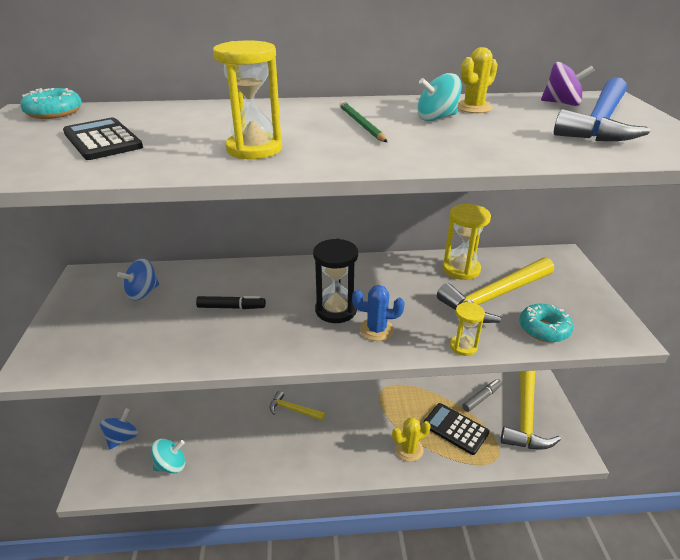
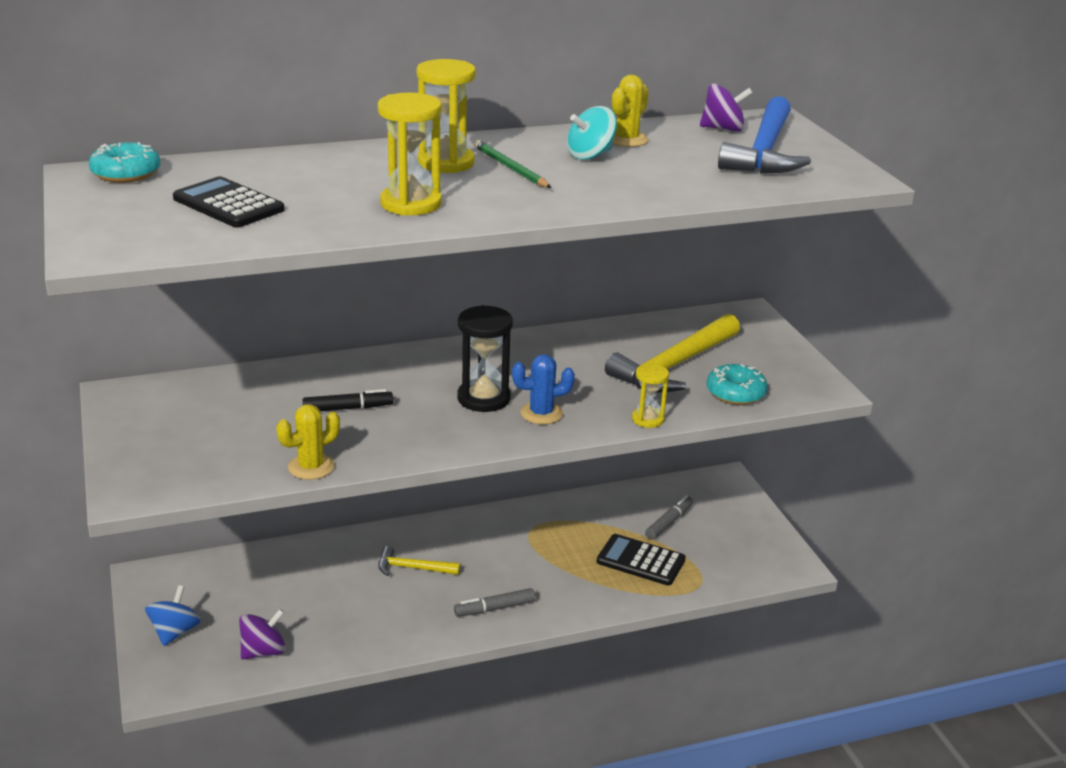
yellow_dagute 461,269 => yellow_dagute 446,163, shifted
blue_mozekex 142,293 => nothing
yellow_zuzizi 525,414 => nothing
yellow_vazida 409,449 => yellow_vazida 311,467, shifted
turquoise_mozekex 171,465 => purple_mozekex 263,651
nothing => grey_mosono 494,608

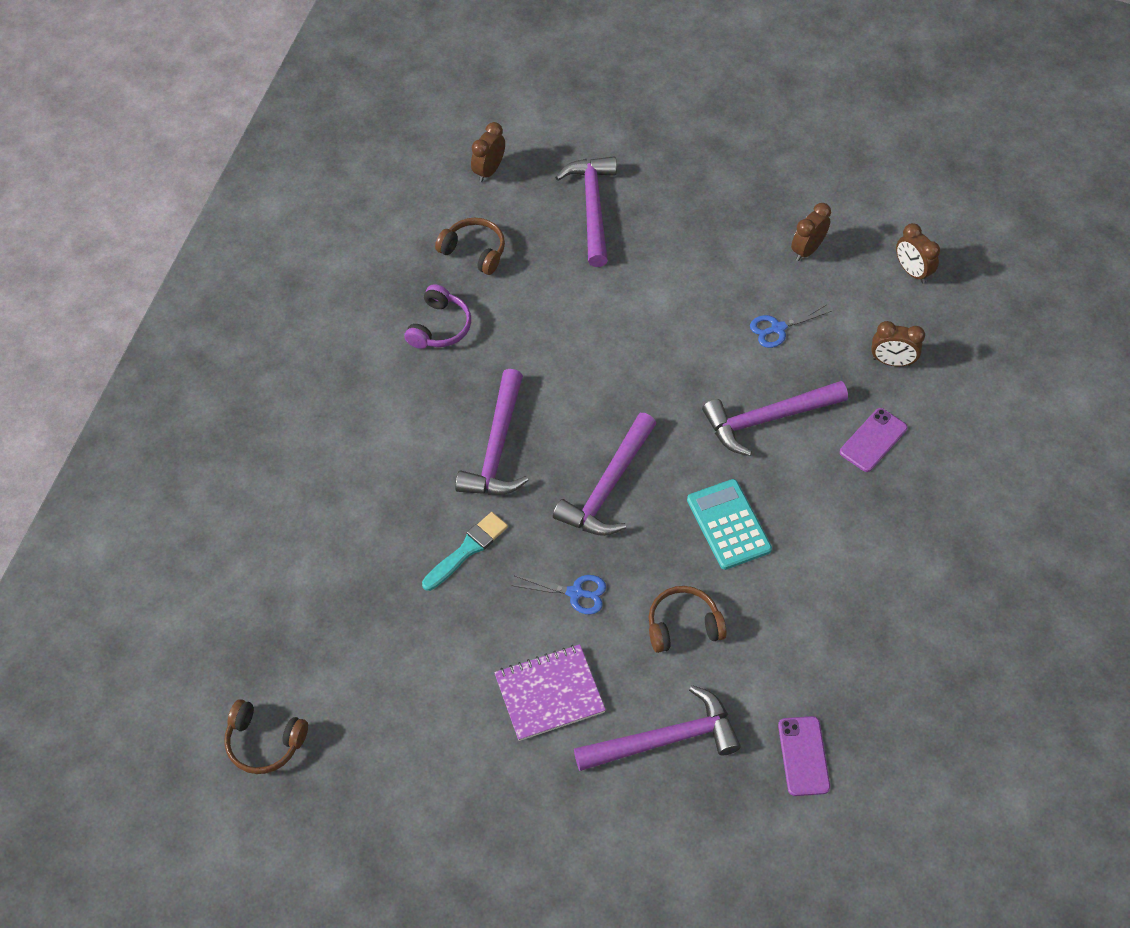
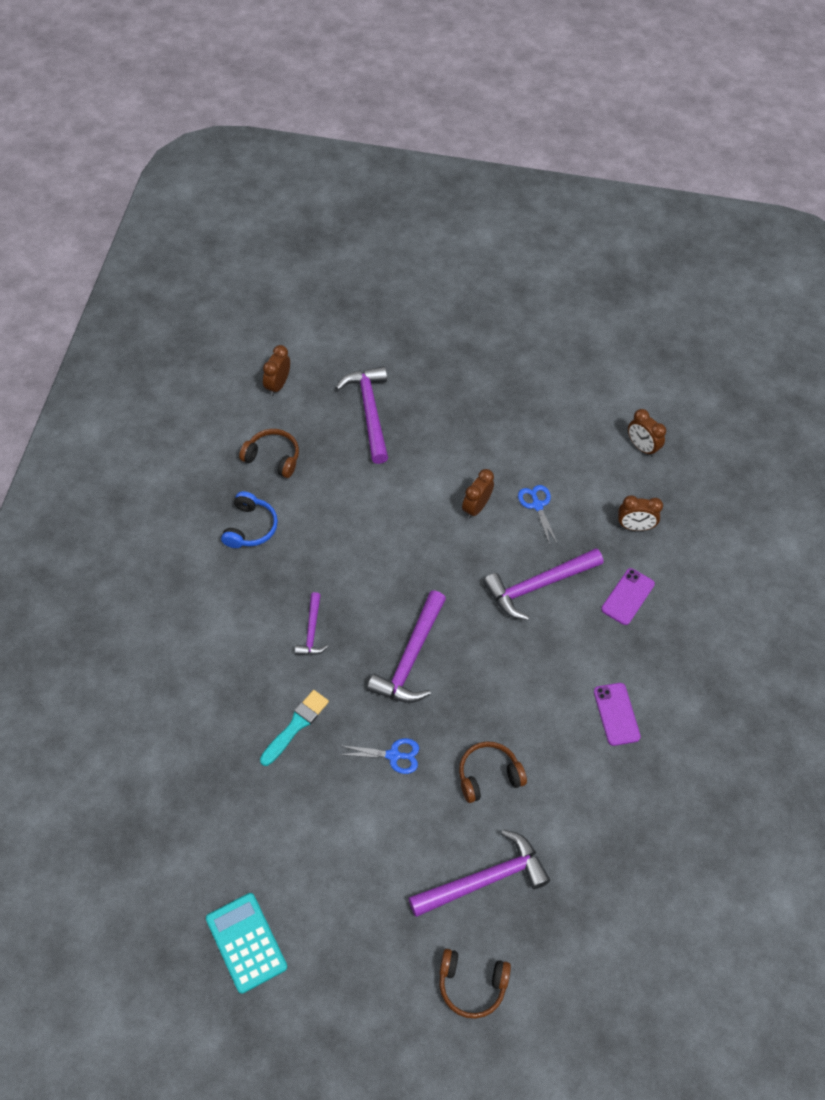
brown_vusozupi 807,250 => brown_vusozupi 476,507, shifted
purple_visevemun 440,327 => blue_visevemun 250,527
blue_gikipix 778,328 => blue_gikipix 537,505, 105 degrees clockwise
purple_zuzizi 497,447 => purple_zuzizi 312,631, x0.55
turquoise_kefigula 728,524 => turquoise_kefigula 246,942, shifted
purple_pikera 549,693 => nothing
brown_visevemun 264,742 => brown_visevemun 471,985, shifted
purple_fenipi 803,756 => purple_fenipi 616,714, shifted

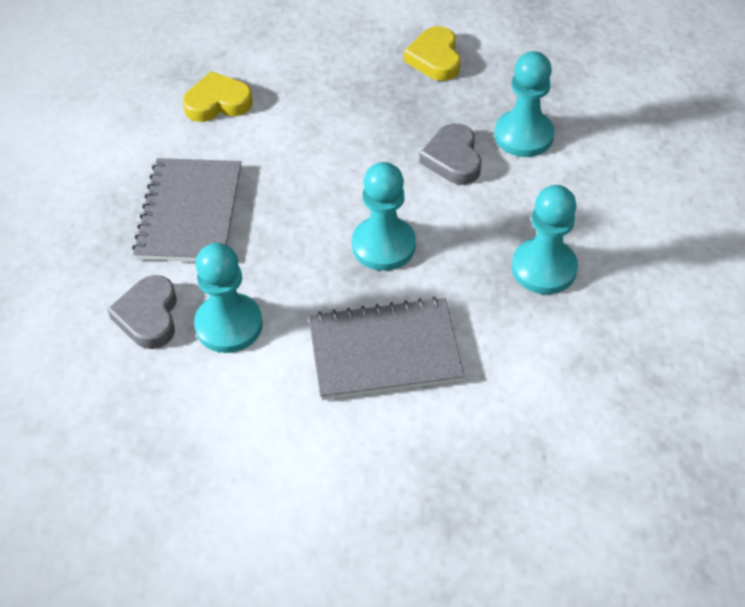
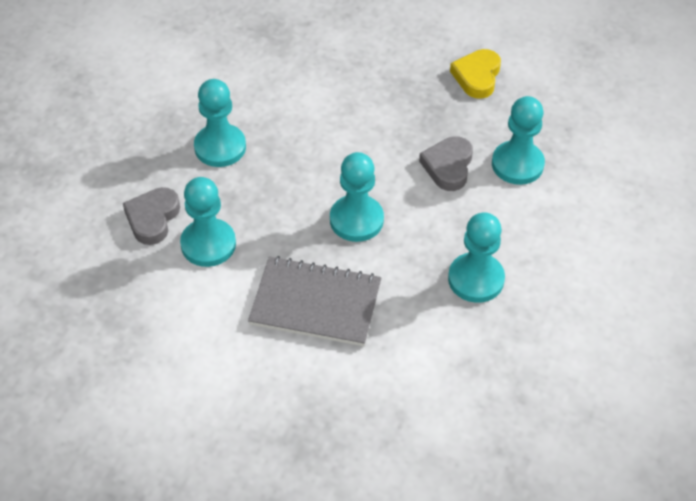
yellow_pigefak 217,103 => nothing
grey_pikera 190,213 => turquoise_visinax 220,147

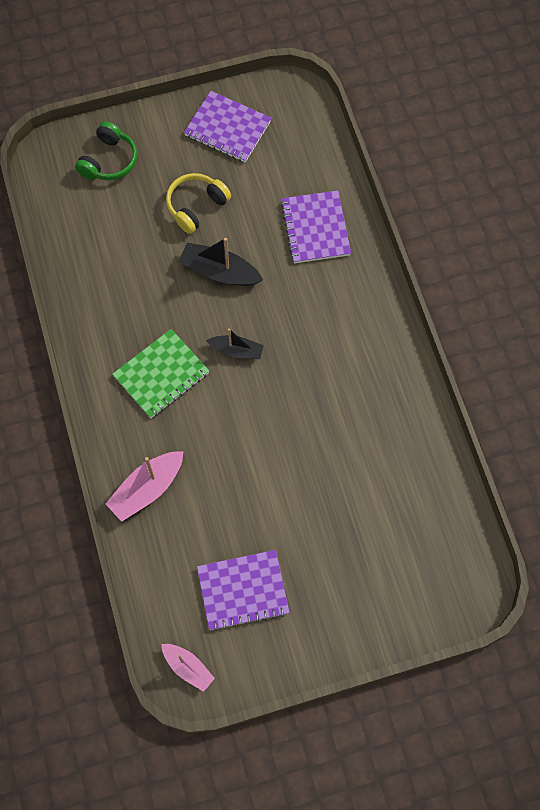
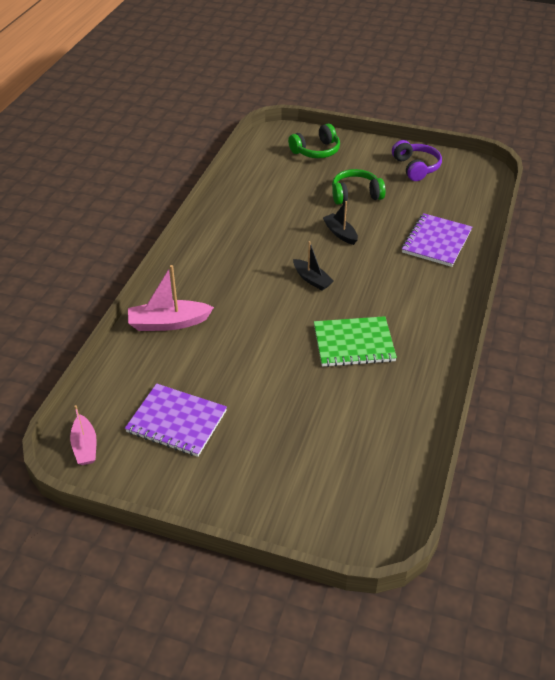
purple_pikera 227,128 => purple_visevemun 415,167
yellow_visevemun 196,206 => green_visevemun 355,195
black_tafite 219,272 => black_tafite 340,233, x0.65
green_pikera 161,375 => green_pikera 353,343, shifted

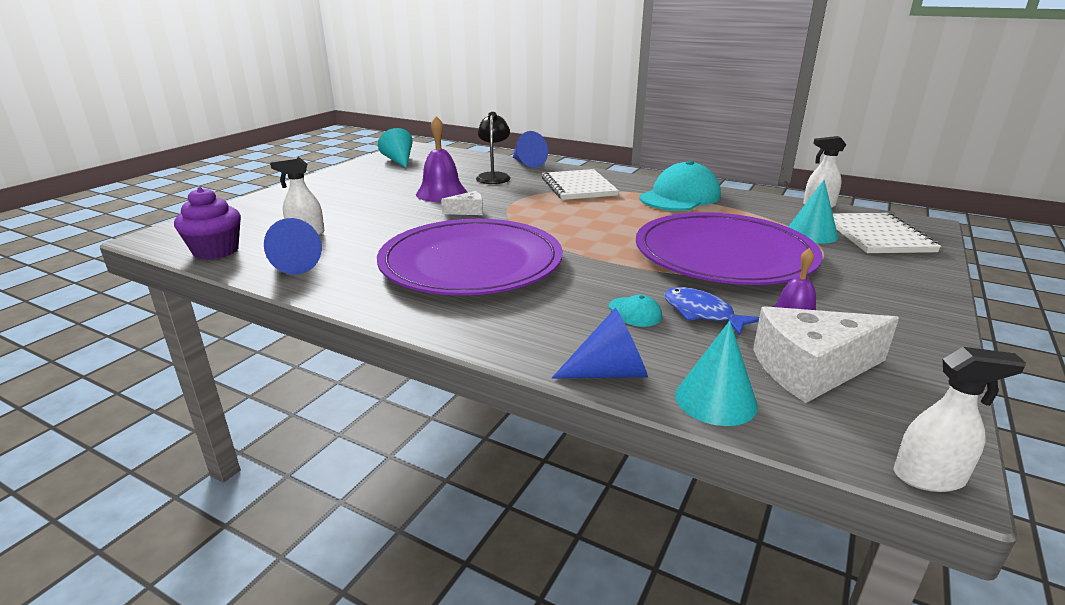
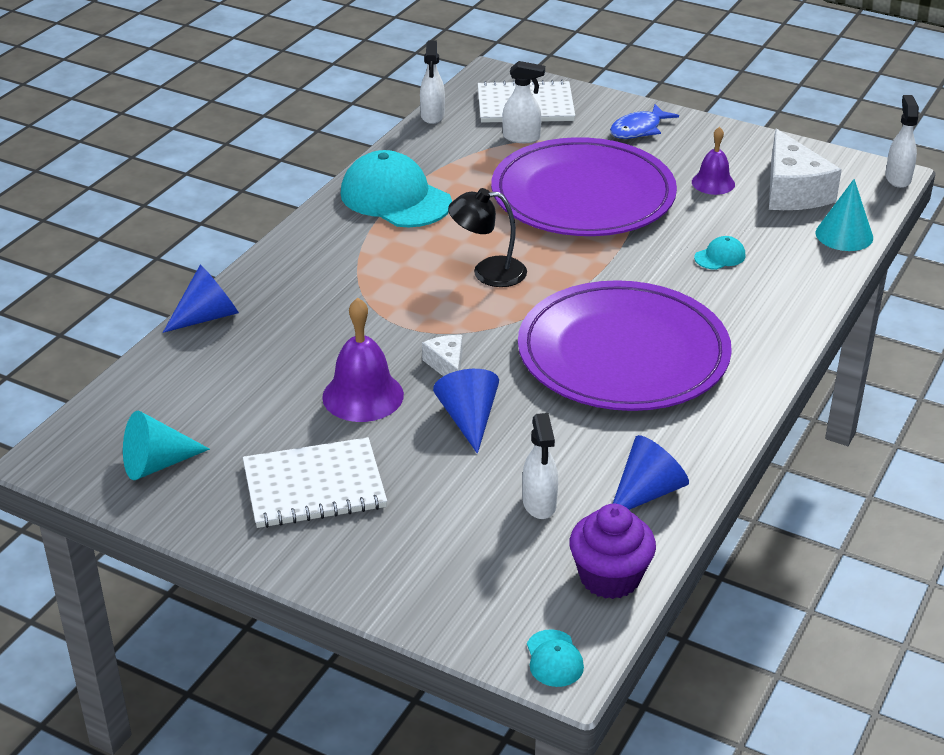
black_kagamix 494,176 => black_kagamix 488,272, shifted
white_pikera 578,187 => white_pikera 314,486, shifted
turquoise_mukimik 811,234 => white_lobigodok 522,138
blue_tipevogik 702,313 => blue_tipevogik 639,129, shifted
blue_mukimik 610,373 => blue_mukimik 468,419, shifted
nothing => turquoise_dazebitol 554,659

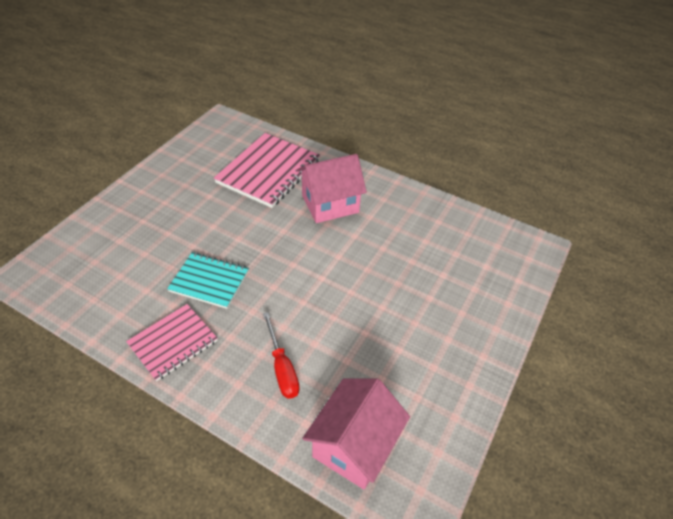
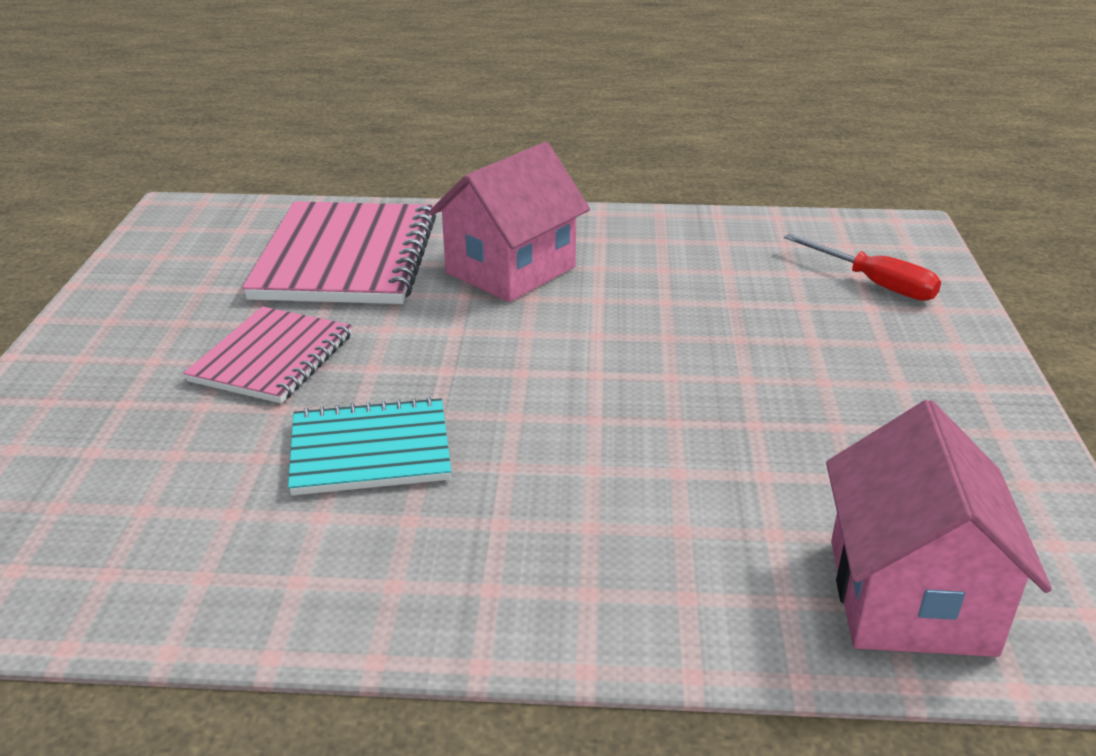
pink_pikera 173,343 => pink_pikera 272,358, shifted
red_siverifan 282,368 => red_siverifan 874,284, shifted

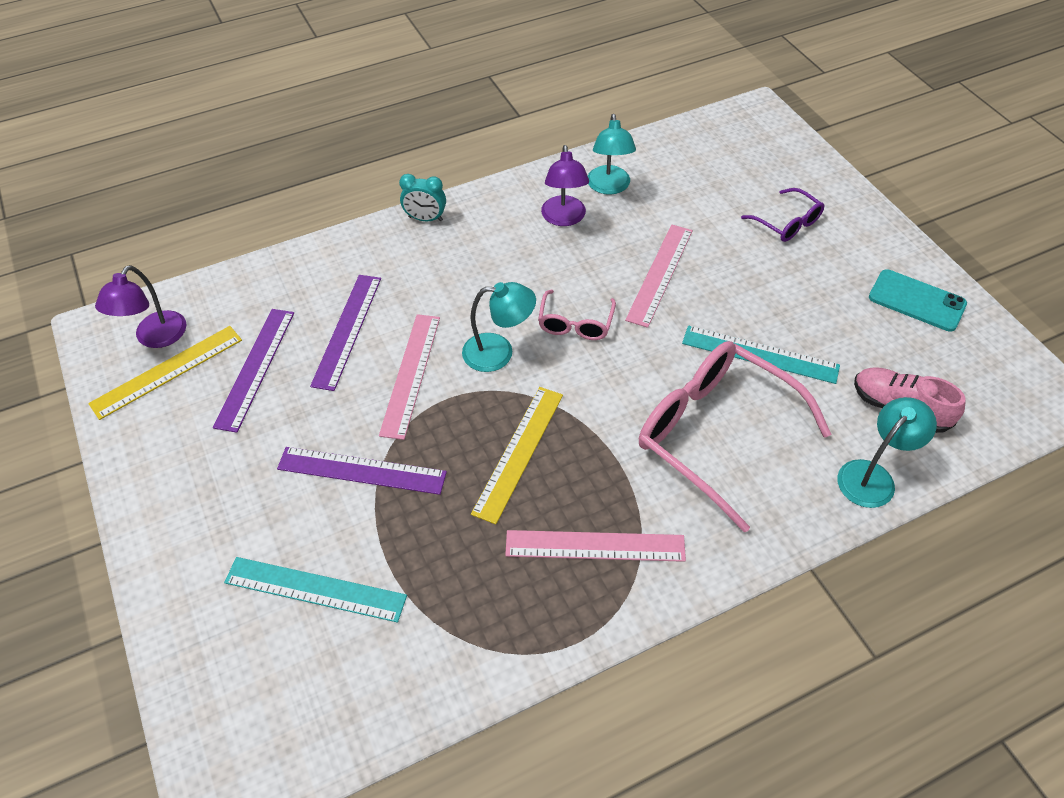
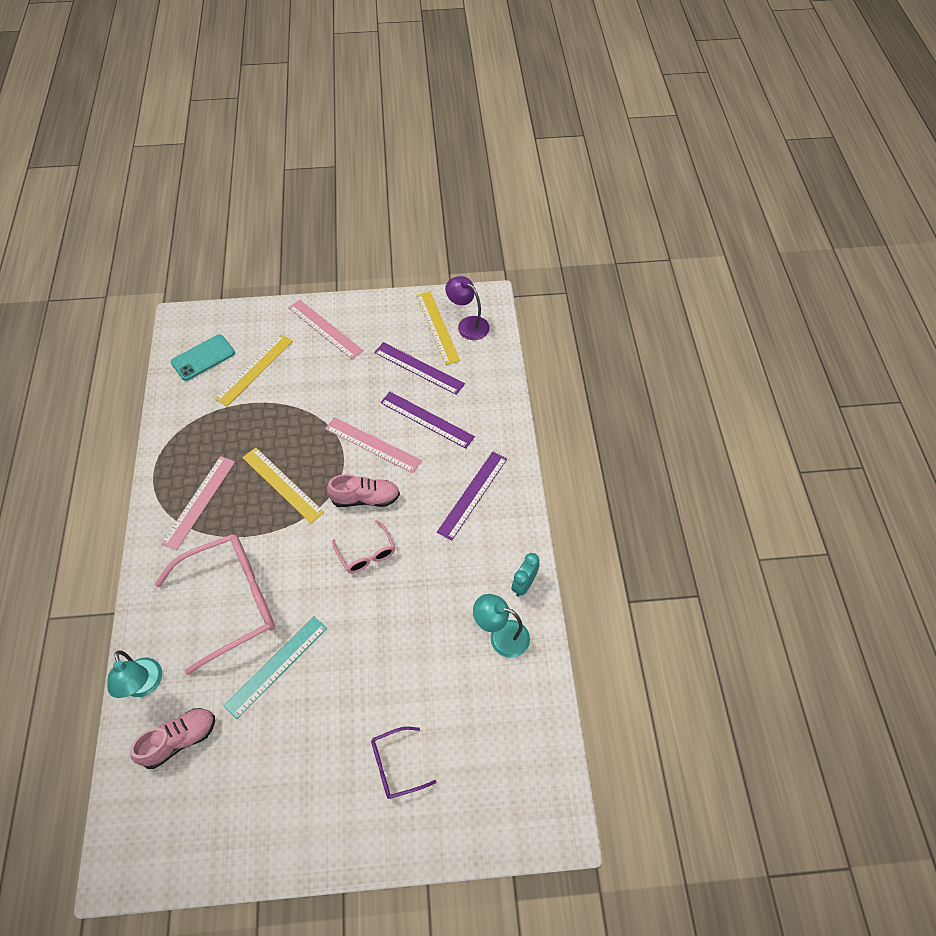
purple_kagamix 564,218 => nothing
turquoise_vusozupi 425,219 => turquoise_vusozupi 524,584, shifted
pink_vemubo 659,274 => pink_vemubo 325,329, shifted
turquoise_fenipi 916,301 => turquoise_fenipi 203,358, shifted
turquoise_kagamix 499,352 => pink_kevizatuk 365,498
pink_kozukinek 575,324 => pink_kozukinek 366,554, 150 degrees counterclockwise
purple_vemubo 361,471 => purple_vemubo 472,494, shifted
turquoise_vemubo 315,589 => yellow_vemubo 255,369

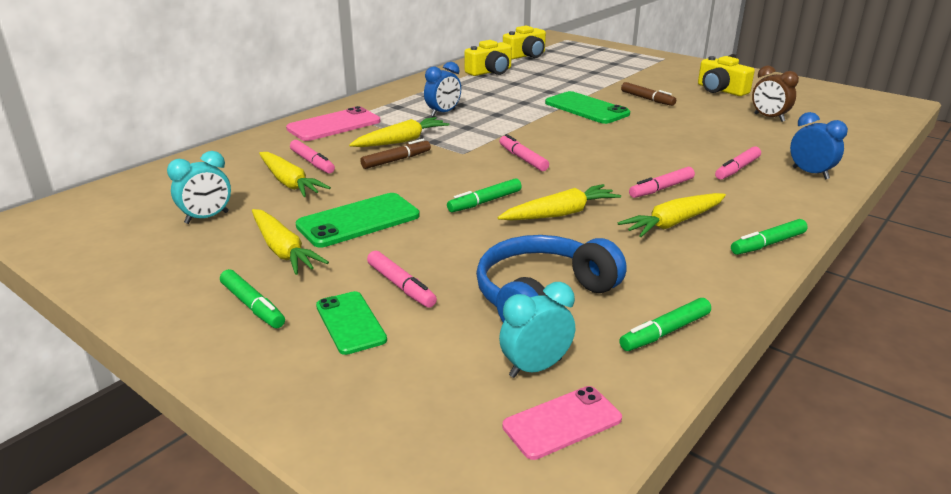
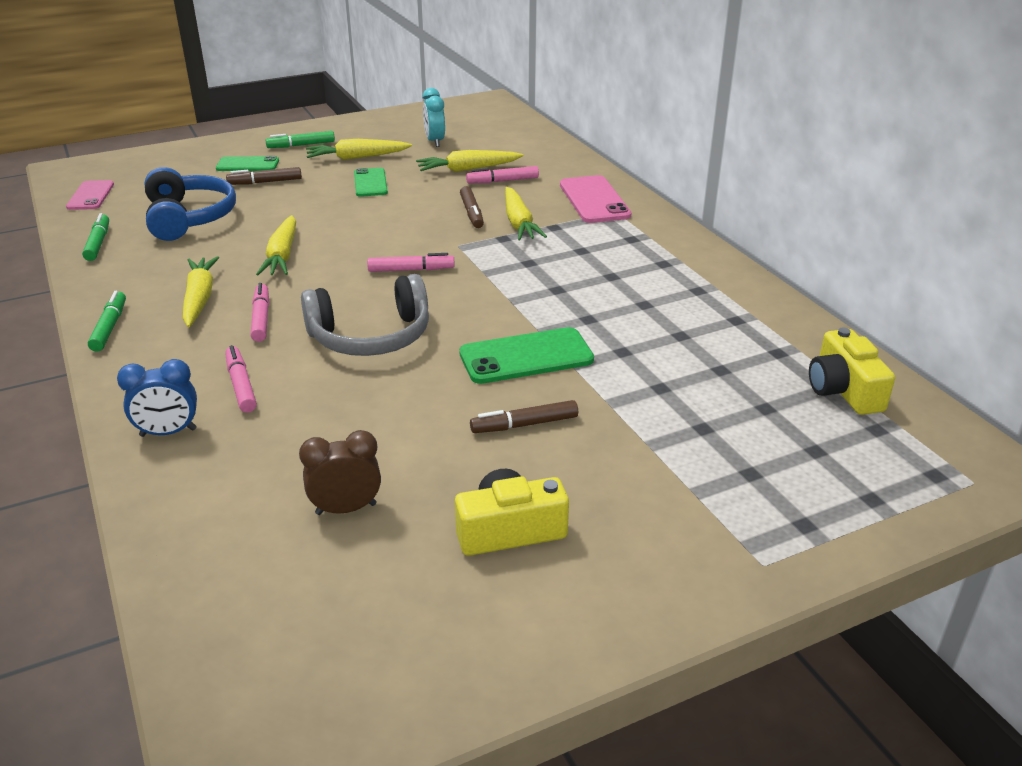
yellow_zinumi 490,72 => nothing
blue_vusozupi 443,113 => nothing
green_mosono 484,202 => nothing
green_fenipi 358,221 => green_fenipi 370,183, x0.65
pink_mosono 401,286 => brown_mosono 265,182
turquoise_vusozupi 535,368 => nothing
nothing => grey_visevemun 371,336

